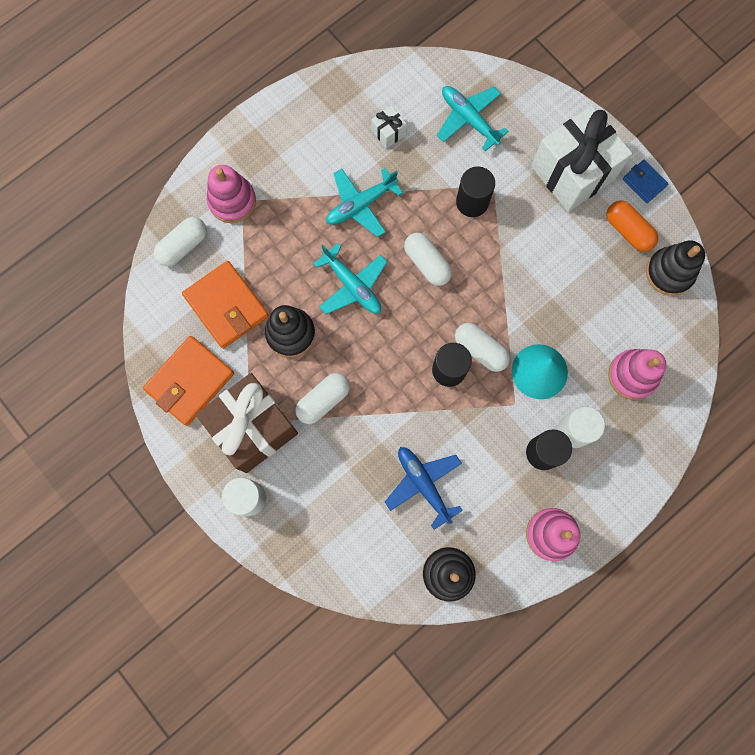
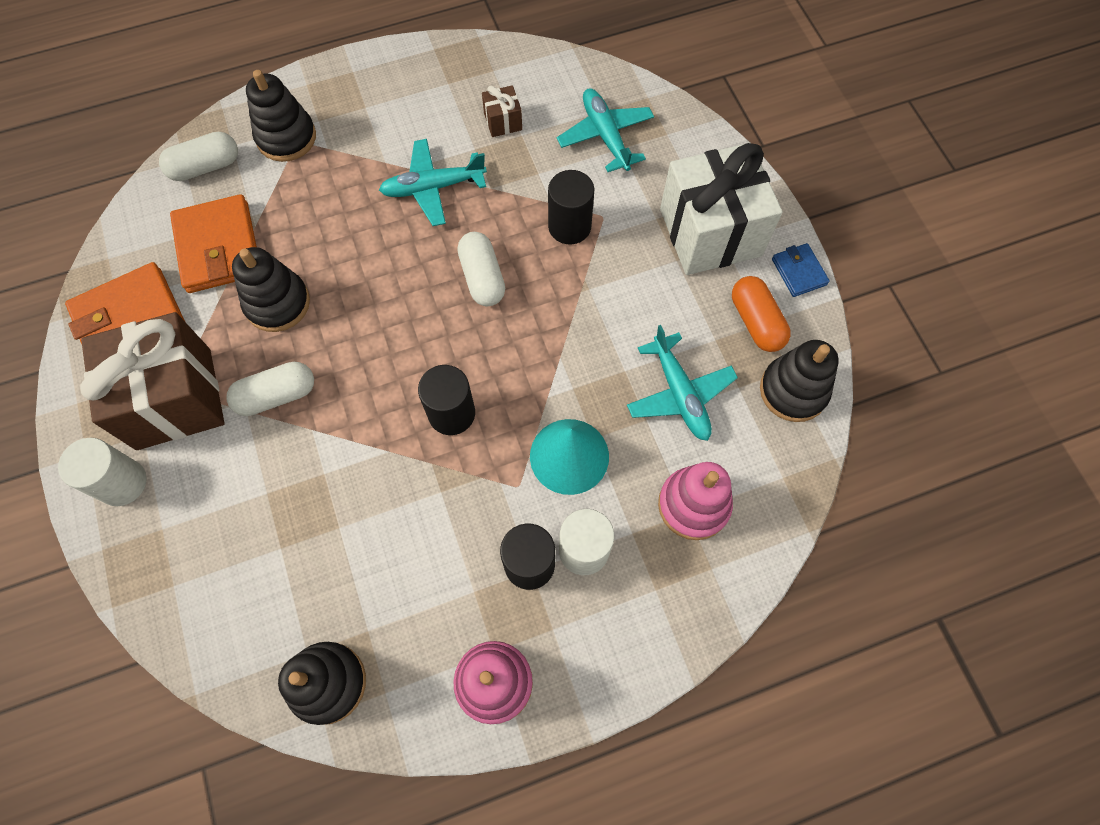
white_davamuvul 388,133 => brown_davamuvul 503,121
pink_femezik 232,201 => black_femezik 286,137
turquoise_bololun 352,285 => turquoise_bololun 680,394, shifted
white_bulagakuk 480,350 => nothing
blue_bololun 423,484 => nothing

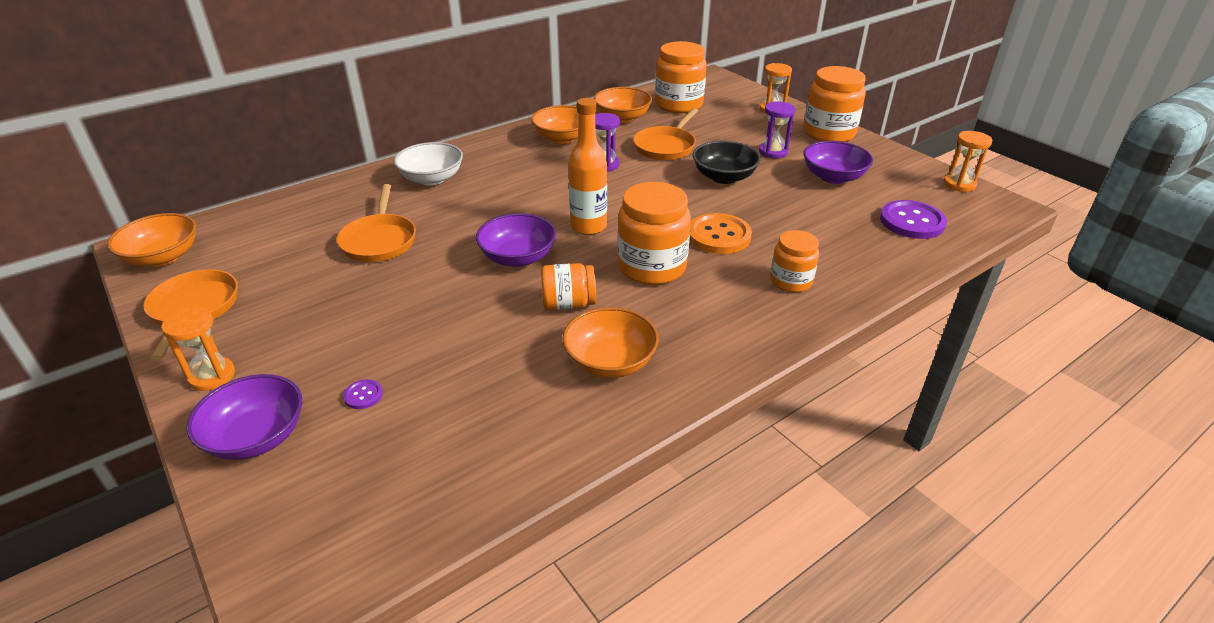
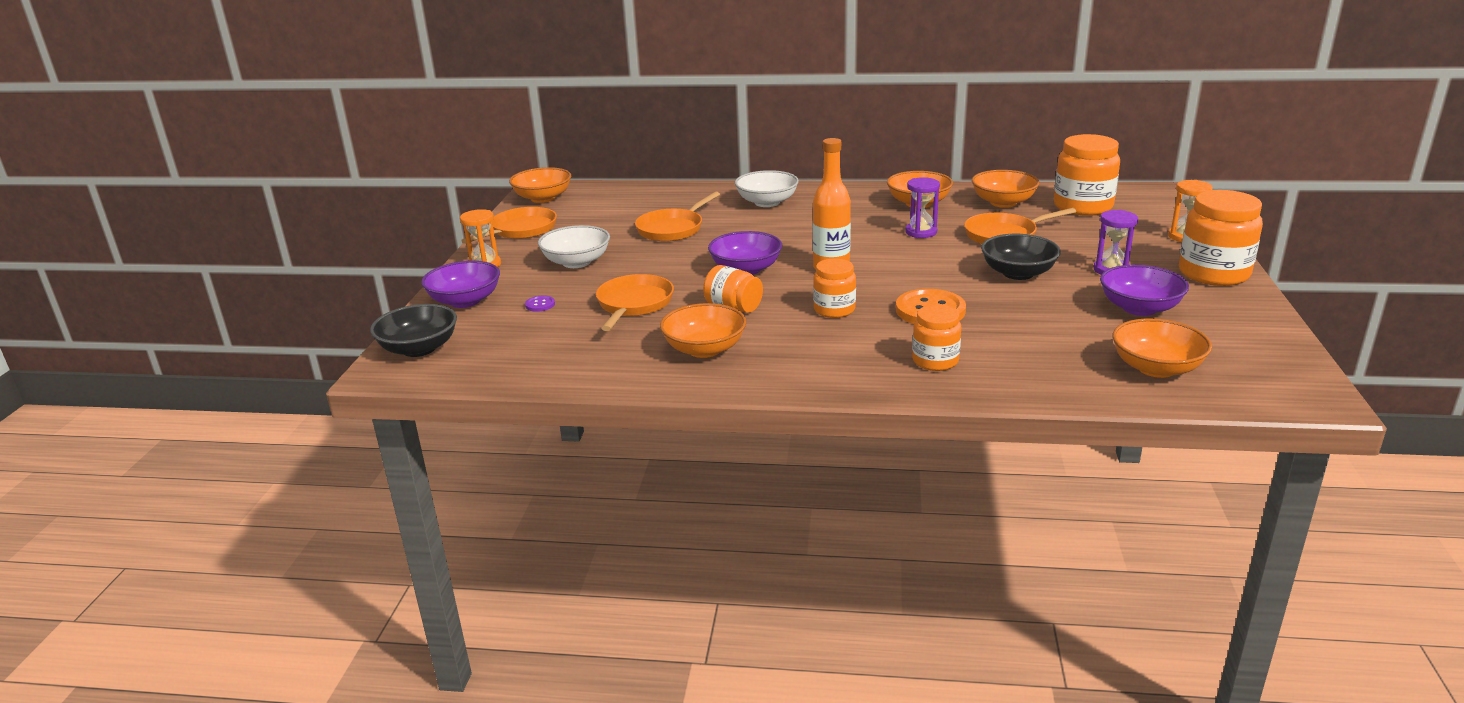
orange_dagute 959,184 => nothing
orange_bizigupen 652,267 => orange_bizigupen 834,310, x0.60
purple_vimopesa 912,222 => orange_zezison 1156,368
nothing => white_zezison 576,262
nothing => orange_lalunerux 634,304
nothing => black_zezison 419,348

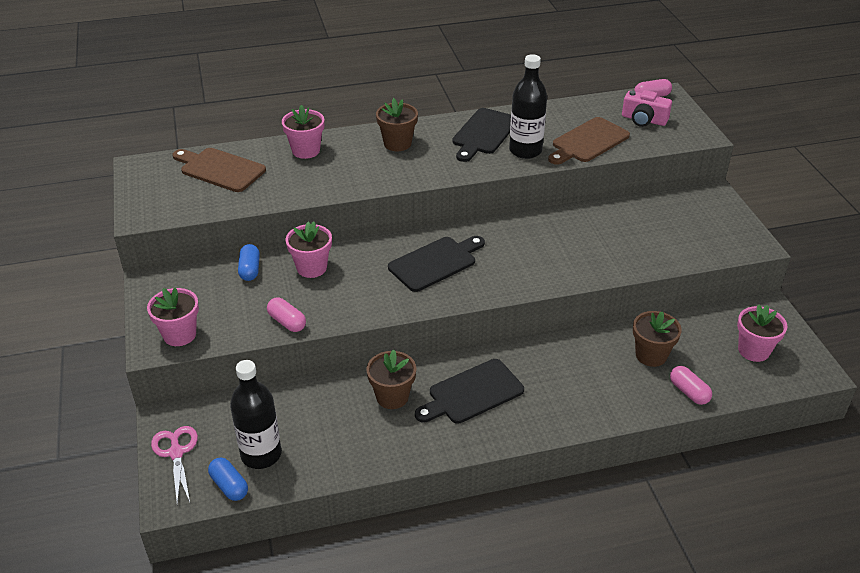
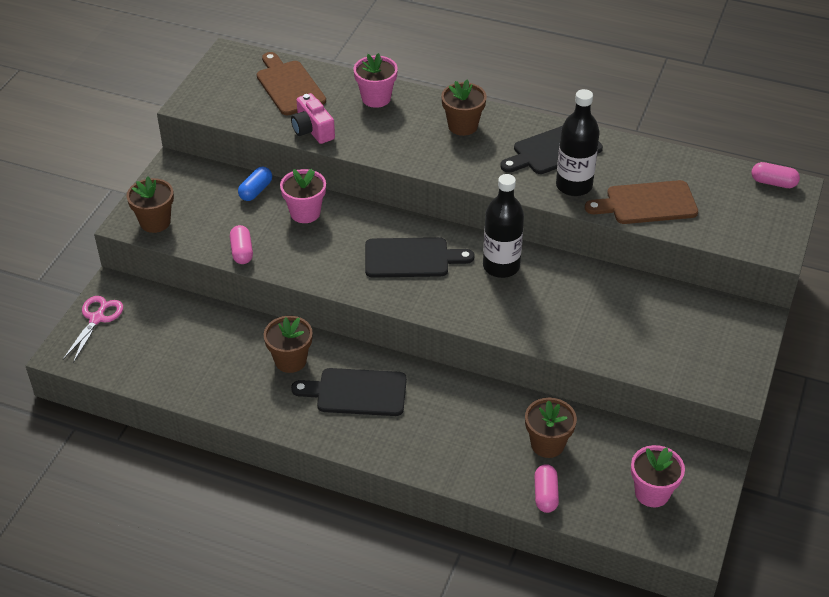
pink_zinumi 644,120 => pink_zinumi 312,130, shifted
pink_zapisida 179,335 => brown_zapisida 155,222
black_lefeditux 261,454 => black_lefeditux 501,266, shifted
blue_bulagakuk 229,486 => nothing

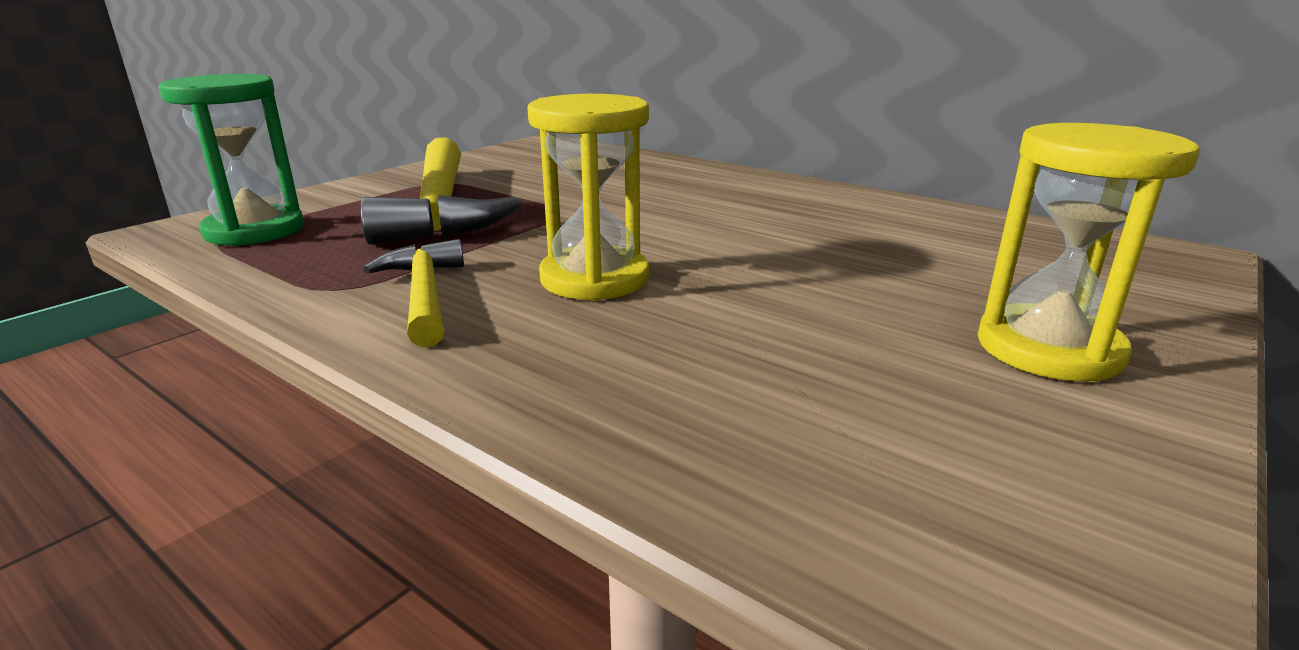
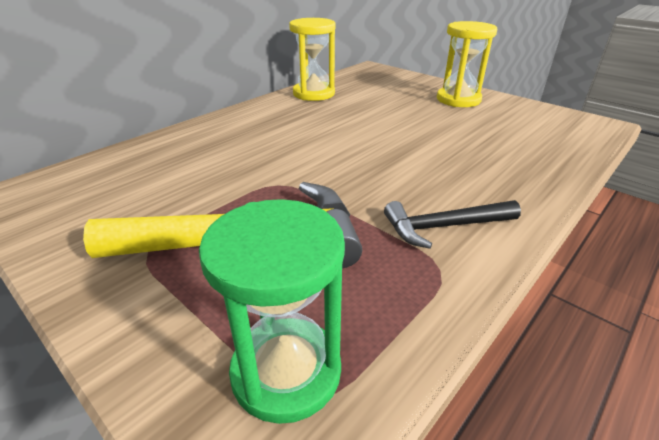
yellow_dagute 594,279 => yellow_dagute 314,93, shifted
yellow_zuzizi 424,295 => black_zuzizi 443,227

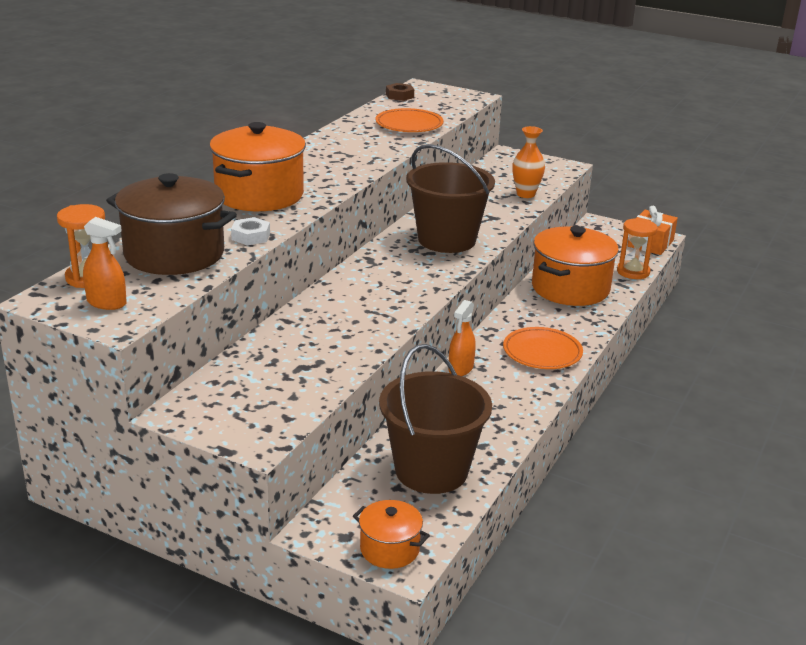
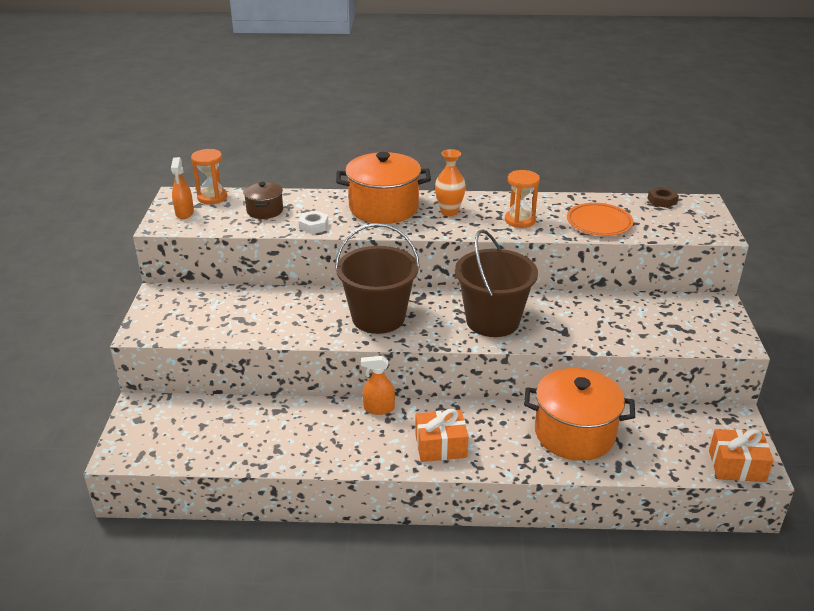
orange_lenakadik 525,194 => orange_lenakadik 449,212, shifted
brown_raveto 174,254 => brown_raveto 265,210, x0.52
orange_dagute 633,272 => orange_dagute 520,220, shifted
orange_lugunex 542,352 => orange_davamuvul 440,446
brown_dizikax 431,470 => brown_dizikax 378,317, shifted
orange_raveto 389,549 => nothing

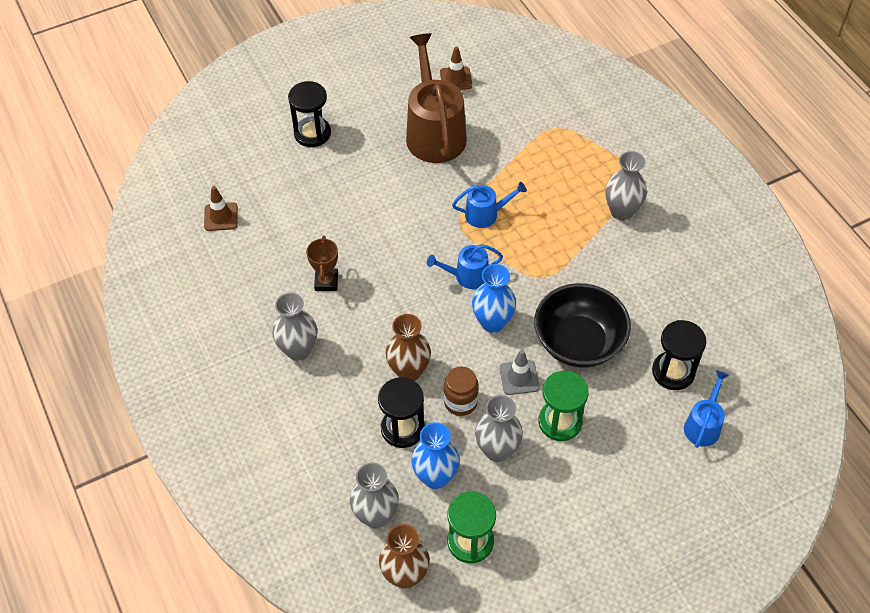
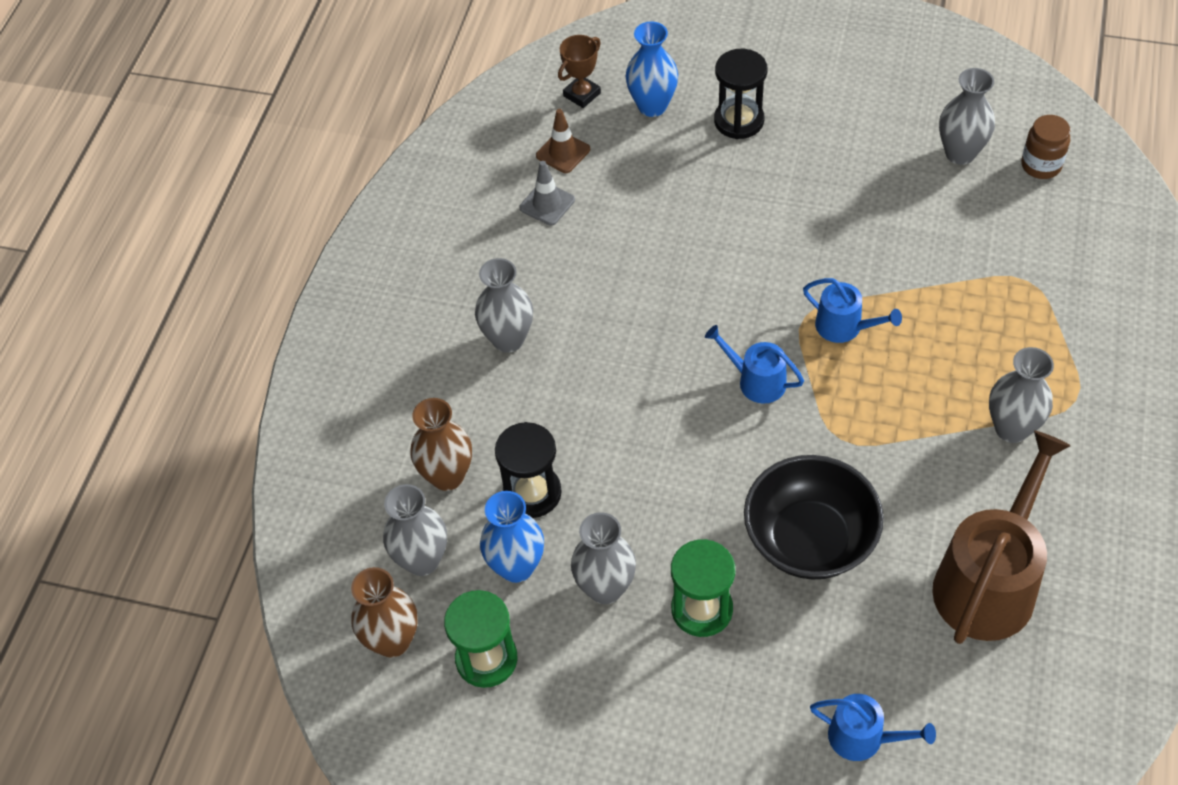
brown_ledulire 434,133 => brown_ledulire 989,582, shifted
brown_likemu 456,79 => grey_lenakadik 960,153
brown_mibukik 326,282 => brown_mibukik 582,94, shifted
blue_lenakadik 492,322 => blue_lenakadik 652,106, shifted
brown_lenakadik 409,371 => brown_lenakadik 447,476, shifted
black_dagute 673,372 => nothing
grey_likemu 519,377 => grey_likemu 547,204, shifted
brown_bizigupen 460,402 => brown_bizigupen 1041,165, shifted
blue_ledulire 703,425 => blue_ledulire 863,737, 45 degrees clockwise

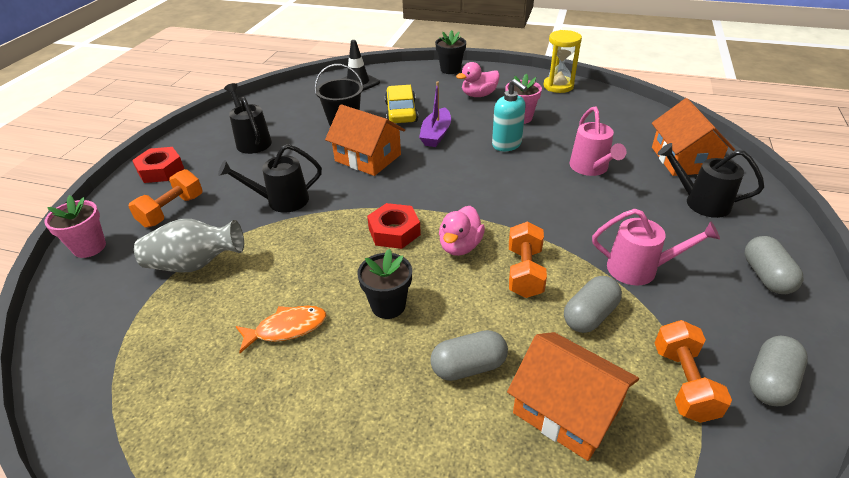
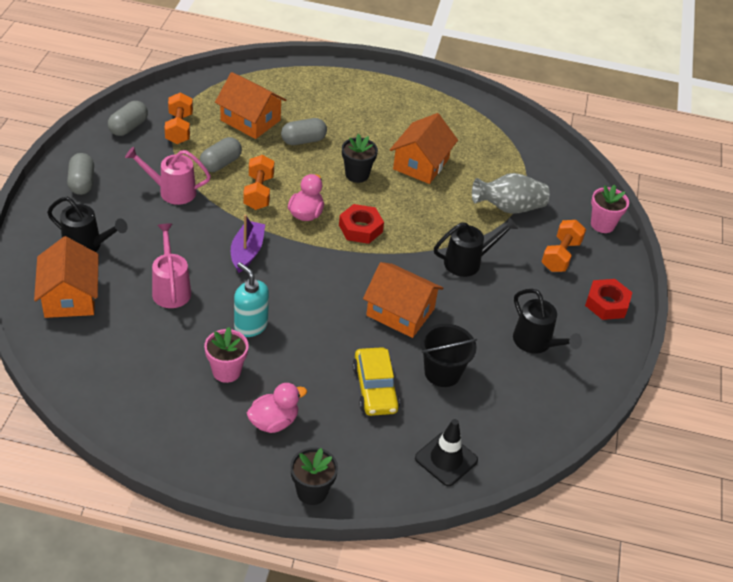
yellow_dagute 558,86 => nothing
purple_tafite 436,134 => purple_tafite 247,252, shifted
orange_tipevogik 287,328 => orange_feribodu 421,164

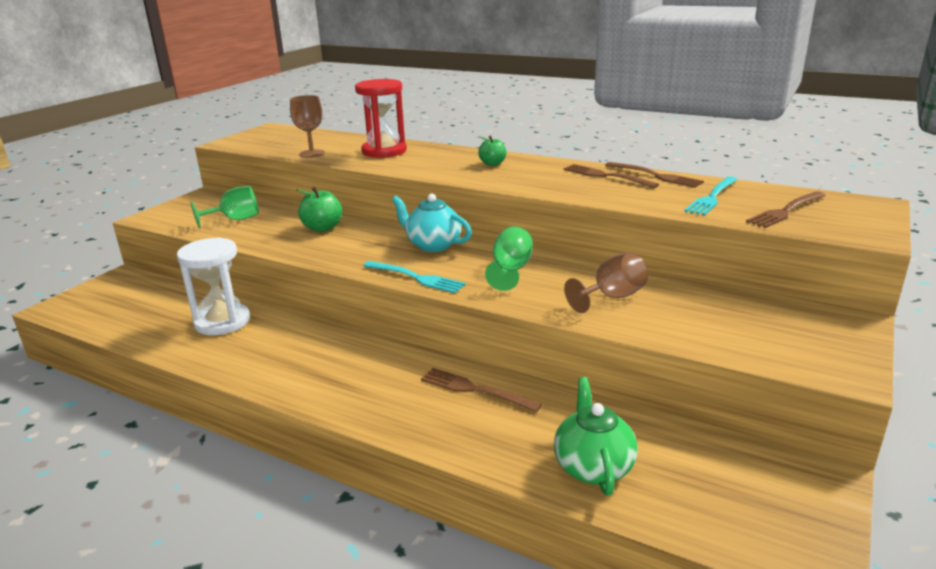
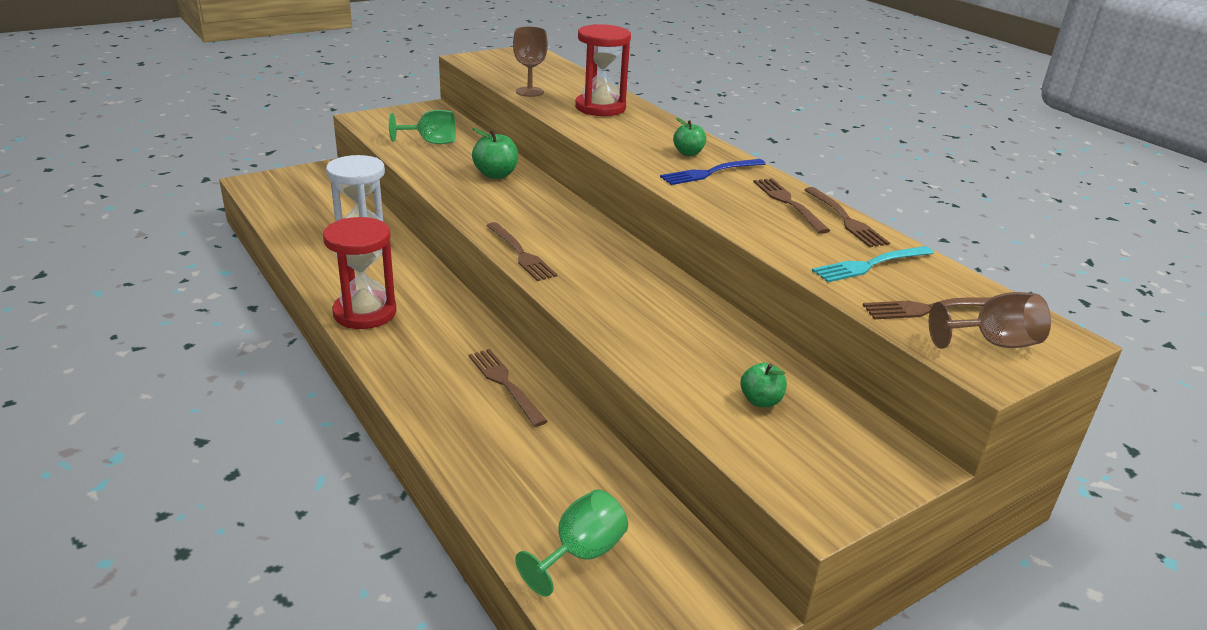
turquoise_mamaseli 432,245 => nothing
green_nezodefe 510,271 => green_nezodefe 580,554, shifted
brown_nezodefe 611,297 => brown_nezodefe 992,343, shifted
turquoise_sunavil 416,277 => brown_sunavil 520,253
green_mamaseli 593,466 => nothing
nothing => blue_sunavil 710,173
nothing => red_dagute 365,313
nothing => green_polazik 760,401

